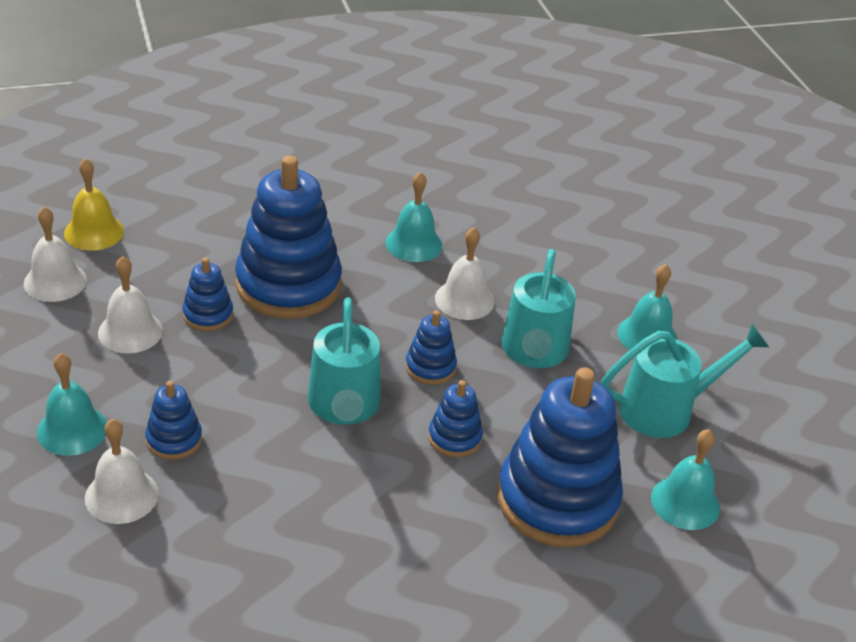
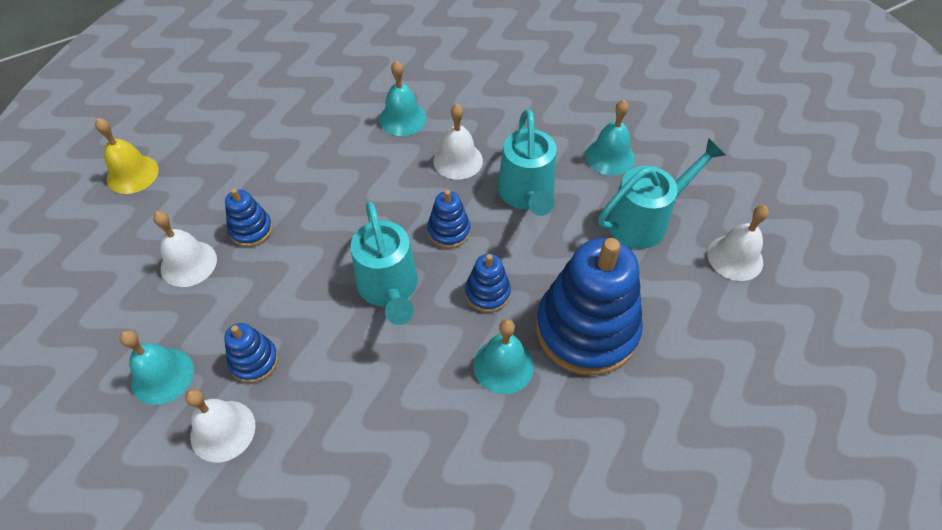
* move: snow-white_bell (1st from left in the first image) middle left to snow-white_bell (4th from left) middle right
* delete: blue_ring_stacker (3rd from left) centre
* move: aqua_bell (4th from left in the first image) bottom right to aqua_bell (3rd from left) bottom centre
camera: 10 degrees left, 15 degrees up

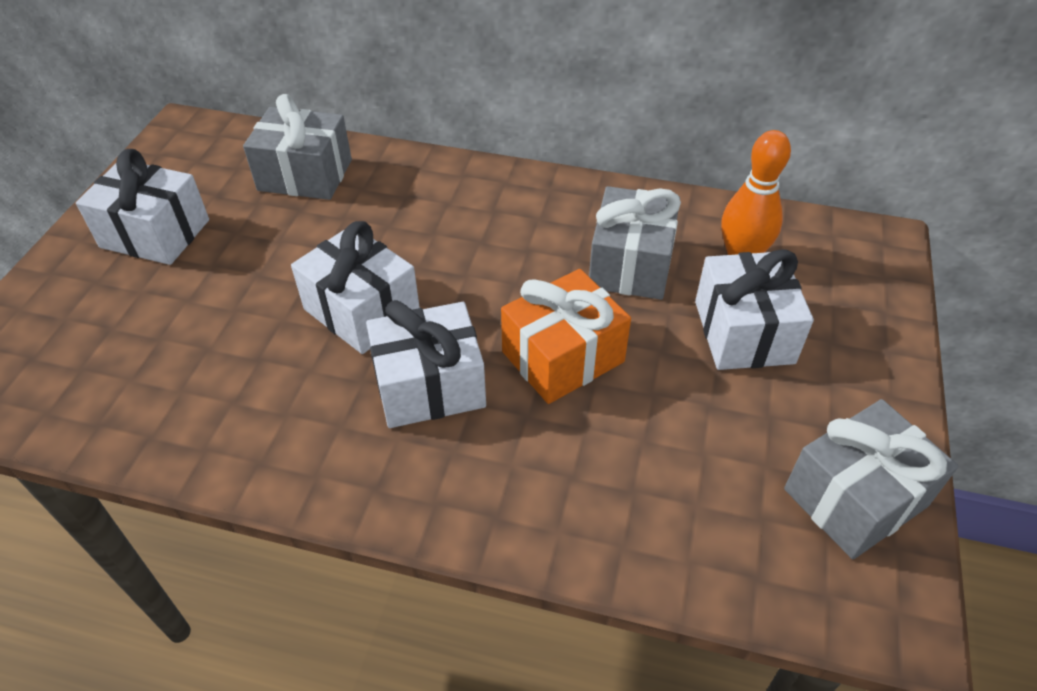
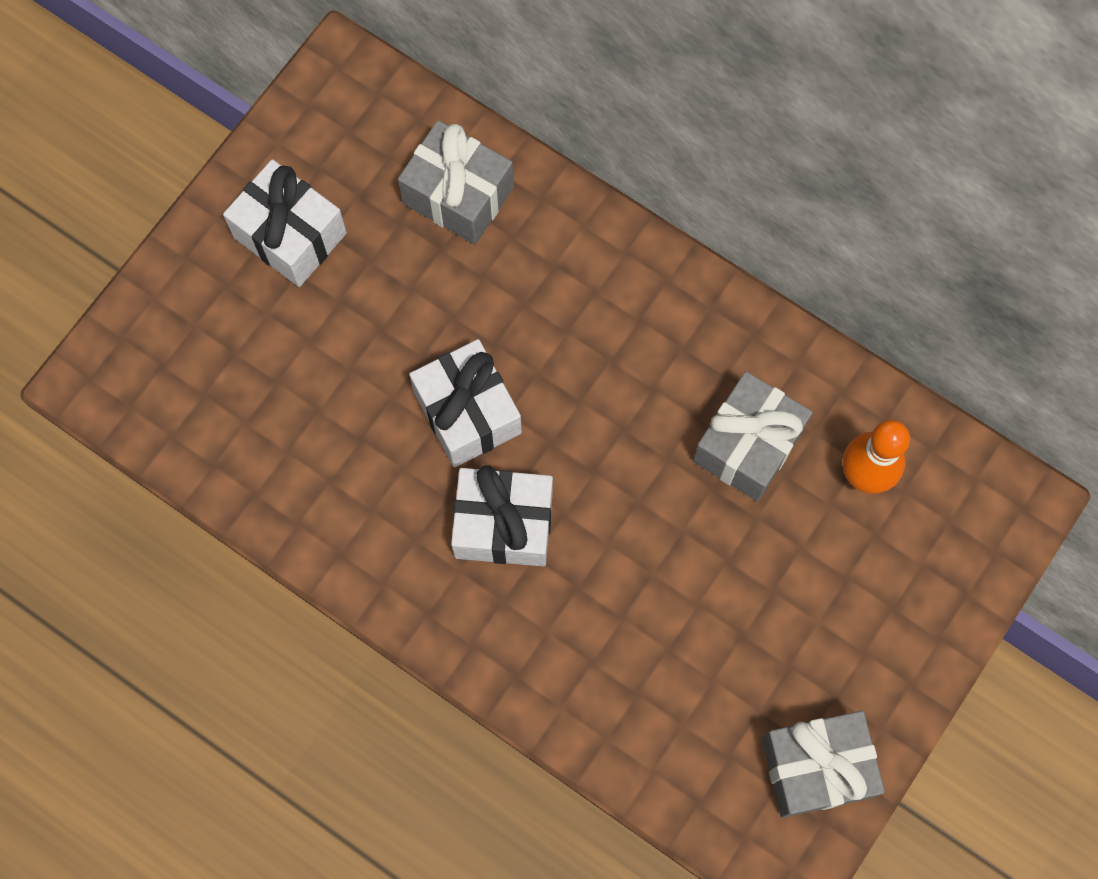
* delete: orange-coloured_wrapped_gift centre
* delete: snow-white_wrapped_gift (4th from left) middle right
camera: 20 degrees right, 25 degrees up

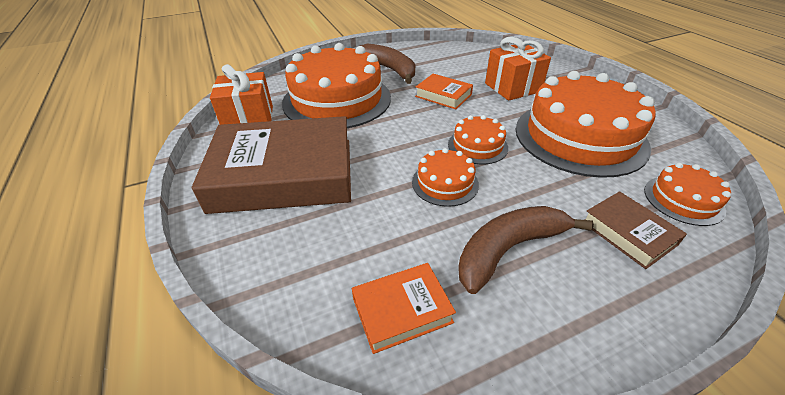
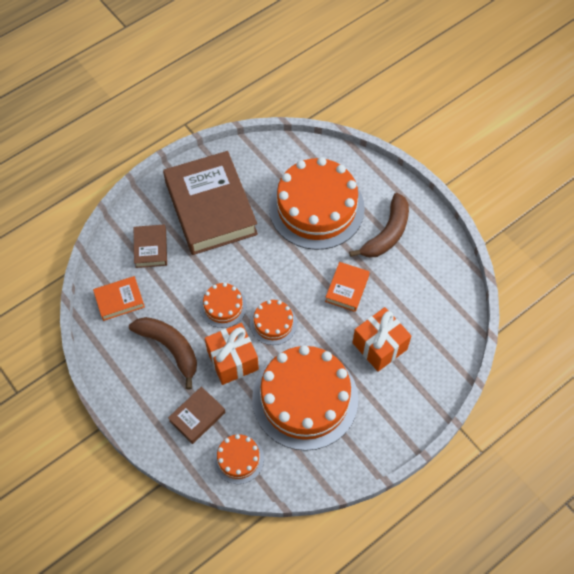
* move: orange-coloured_wrapped_gift (1st from left) top left to centre
* rotate: orange-coloured_hardcover (1st from left) bottom centre = middle left 75 degrees counterclockwise
* insert: dark_brown_hardcover (1st from left) middle left
camera: 75 degrees right, 20 degrees up

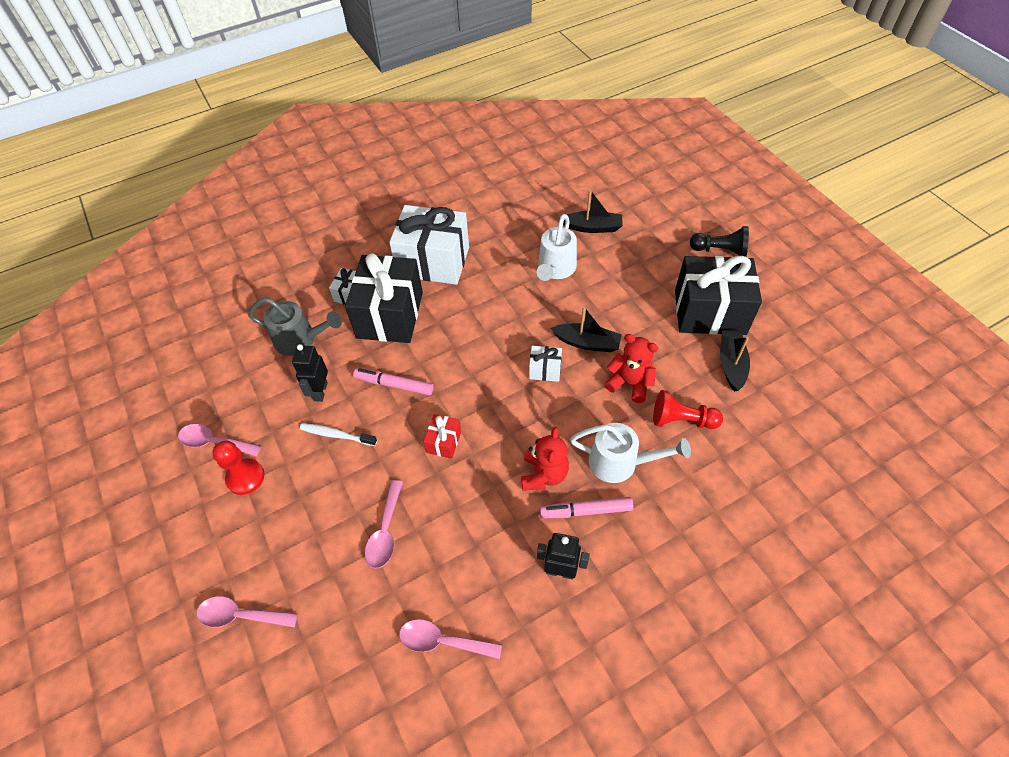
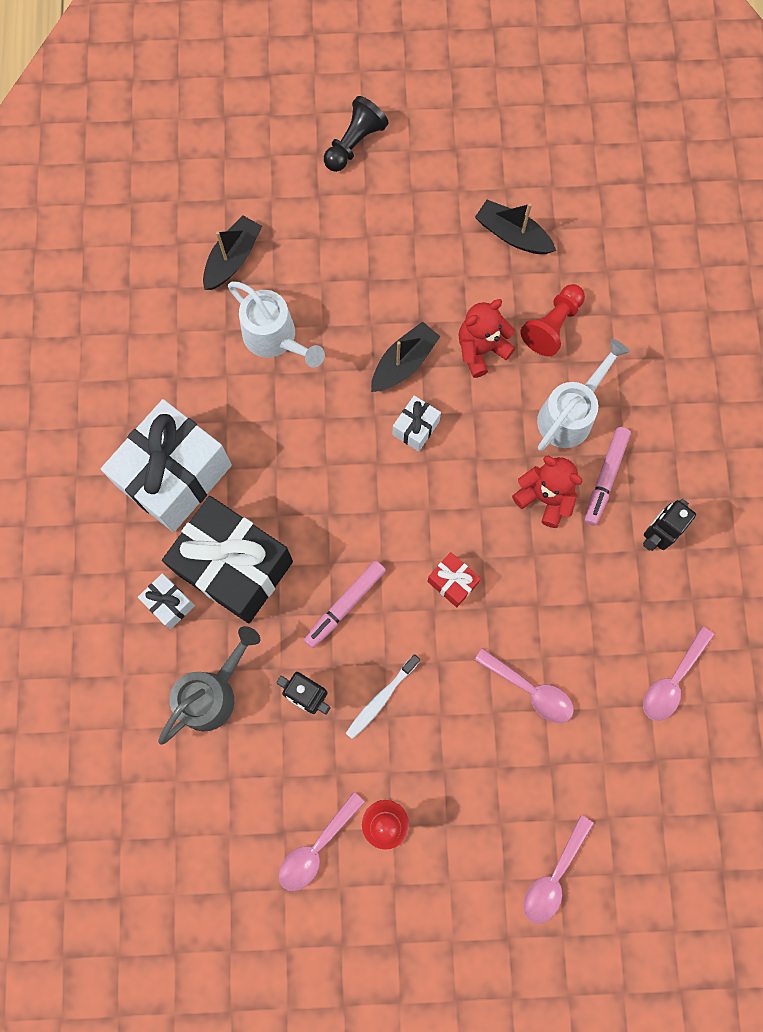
* delete: ebony_wrapped_gift (2nd from left) middle right
camera: 65 degrees left, 20 degrees up

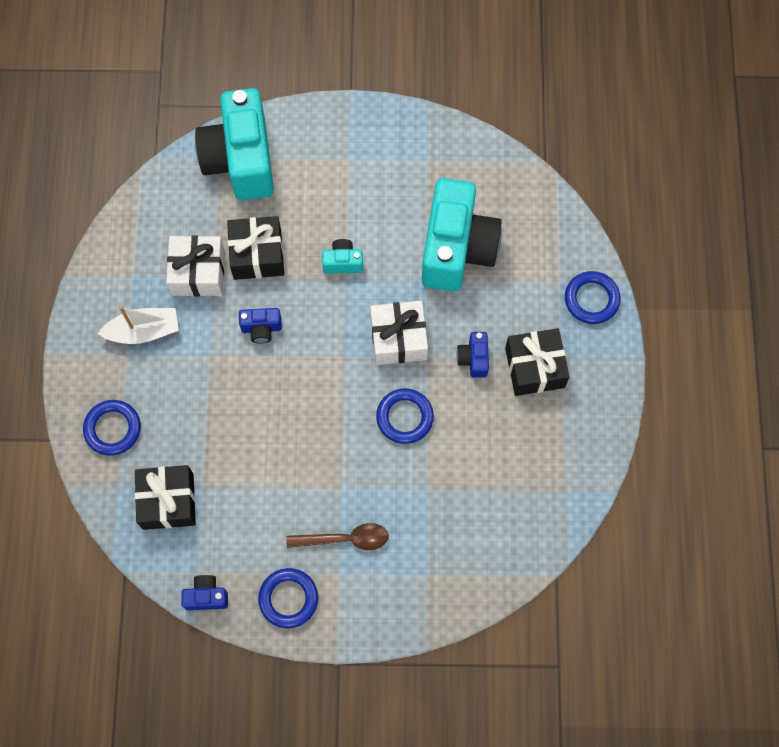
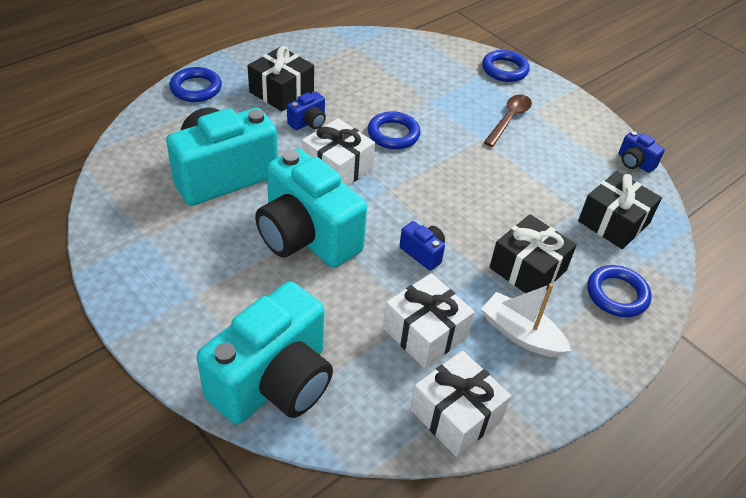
* move: ebony_wrapped_gift (2nd from left) top left to middle right
* move: blue_torus (2nd from left in the first image) bottom centre to blue_torus (3rd from left) top right
* rotate: dark_brown_teaspoon bottom centre = top right 75 degrees clockwise
* resize: aqua_camera (2nd from left in the first image) centre = centre x2.40
* insert: snow-white_wrapped_gift (3rd from left) bottom centre
camera: 135 degrees left, 25 degrees down

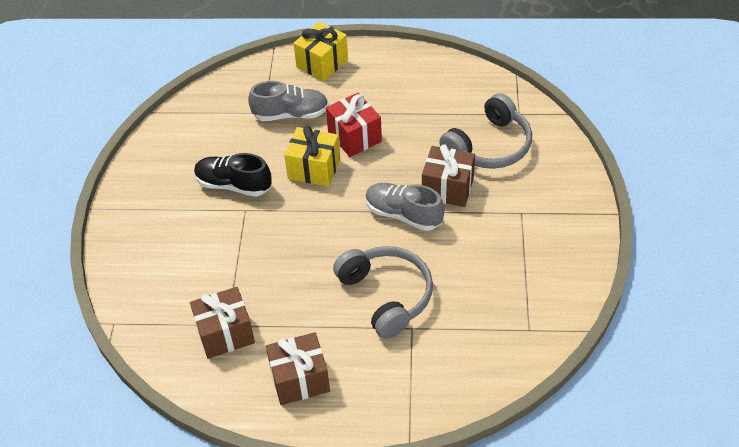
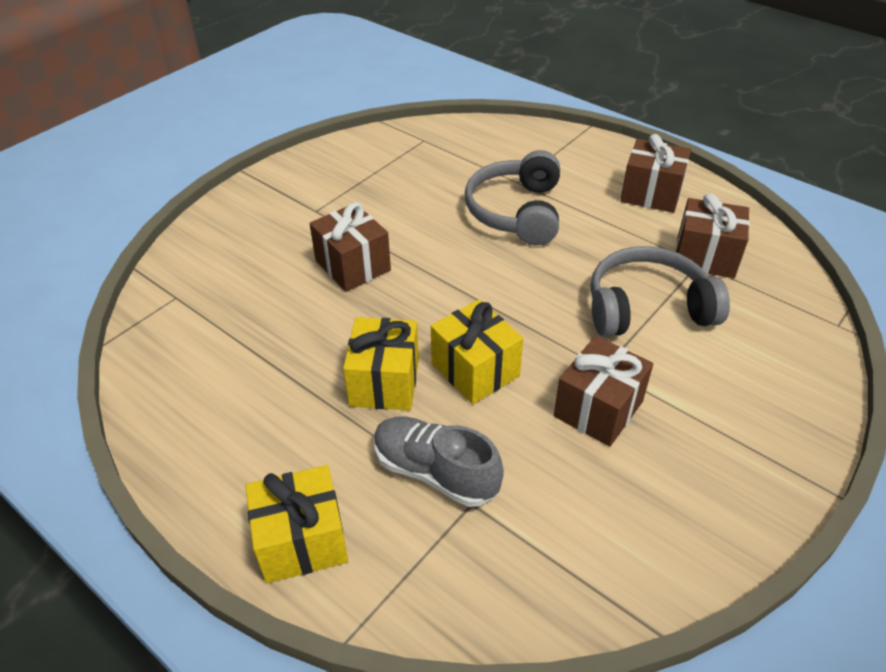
* replace: ebony_lace-up_shoe middle left to dark_brown_wrapped_gift (2nd from left) middle right
* recolor: scarlet_wrapped_gift top centre to bright_yellow_wrapped_gift (2nd from left) centre
* delete: grey_lace-up_shoe (2nd from left) centre
* move: grey_headphones (2nd from left) top centre to middle right
camera: 145 degrees left, 5 degrees down

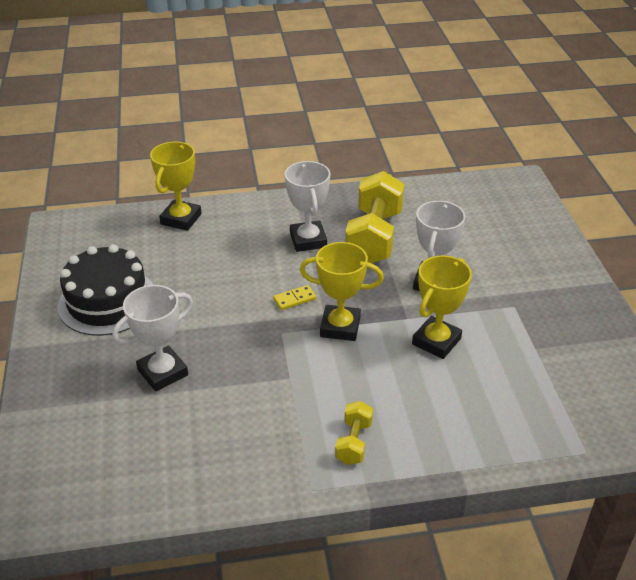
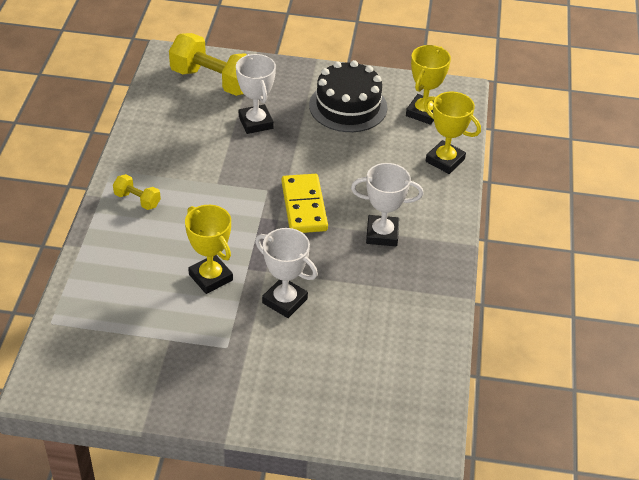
* resize: bright_yellow_domino_piece centre = centre x2.18
* move: bright_yellow_prize_cup (2nd from left) centre to top right
* move: bright_yellow_free_weight (2nd from left) centre to top left
camera: 105 degrees right, 5 degrees up

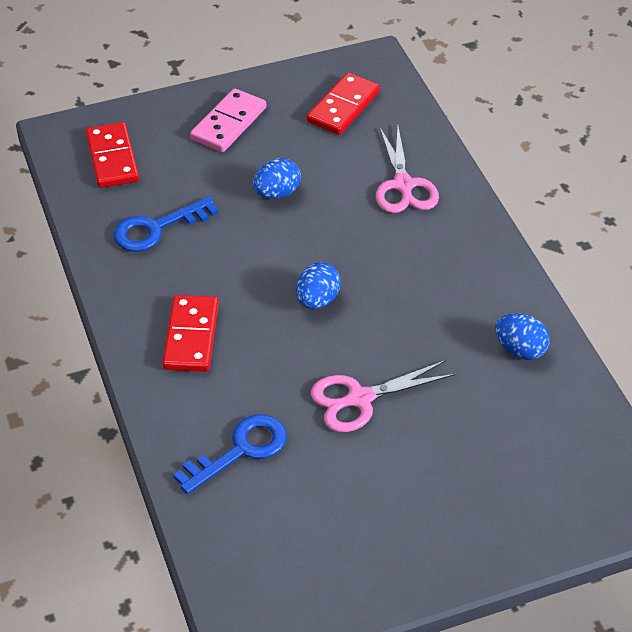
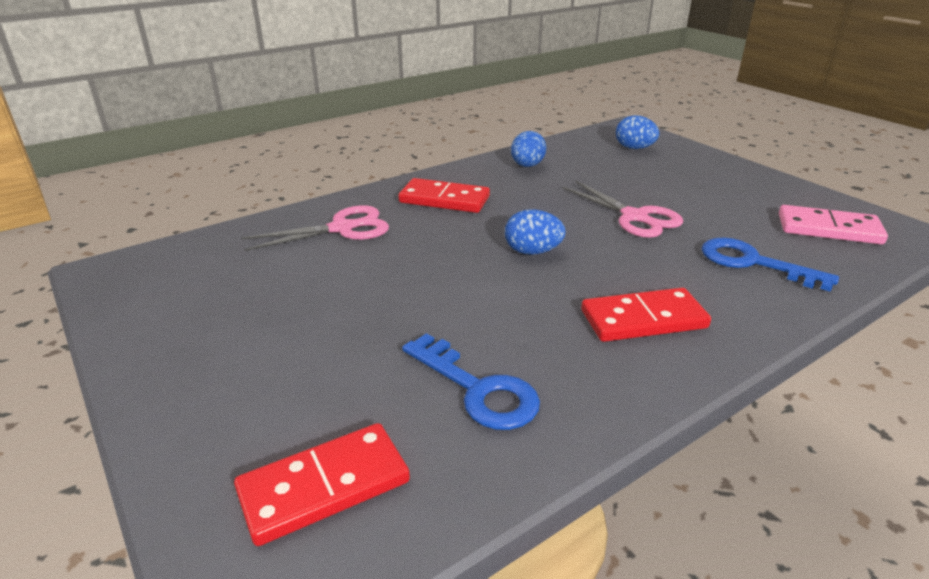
* move: pink_domino_piece top centre to middle right
* move: blue_egg (1st from left in the first image) top centre to blue_egg (3rd from left) top right
* move: scarlet_domino_piece (3rd from left in the first image) top centre to scarlet_domino_piece (2nd from left) centre
camera: 105 degrees left, 15 degrees down

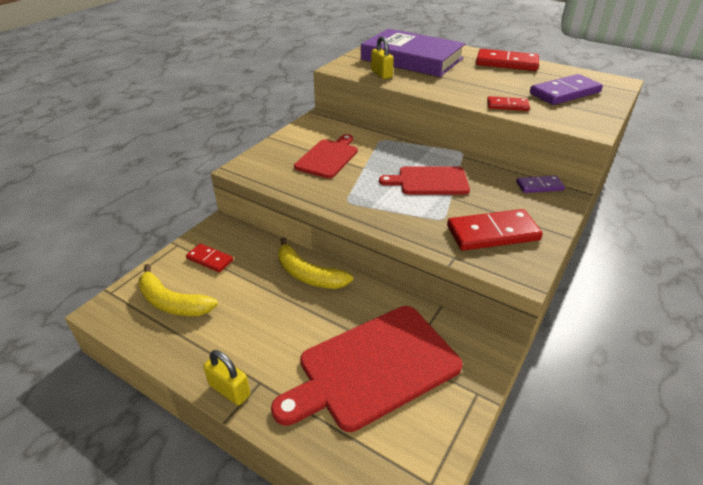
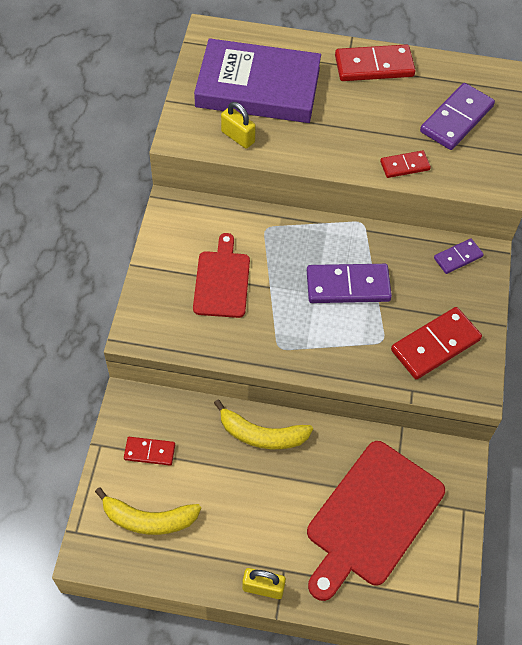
* replace: scarlet_cutting_board (3rd from left) centre to violet_domino_piece (1st from left) middle right
camera: 25 degrees left, 20 degrees up

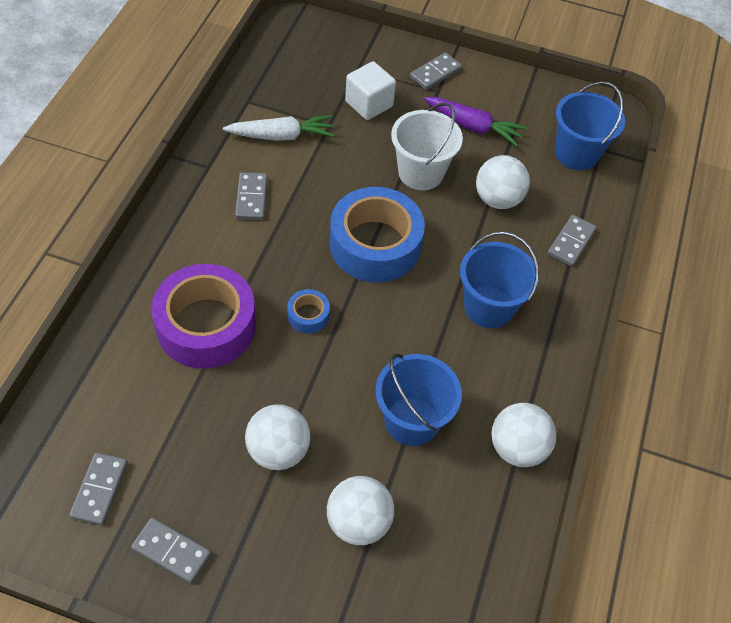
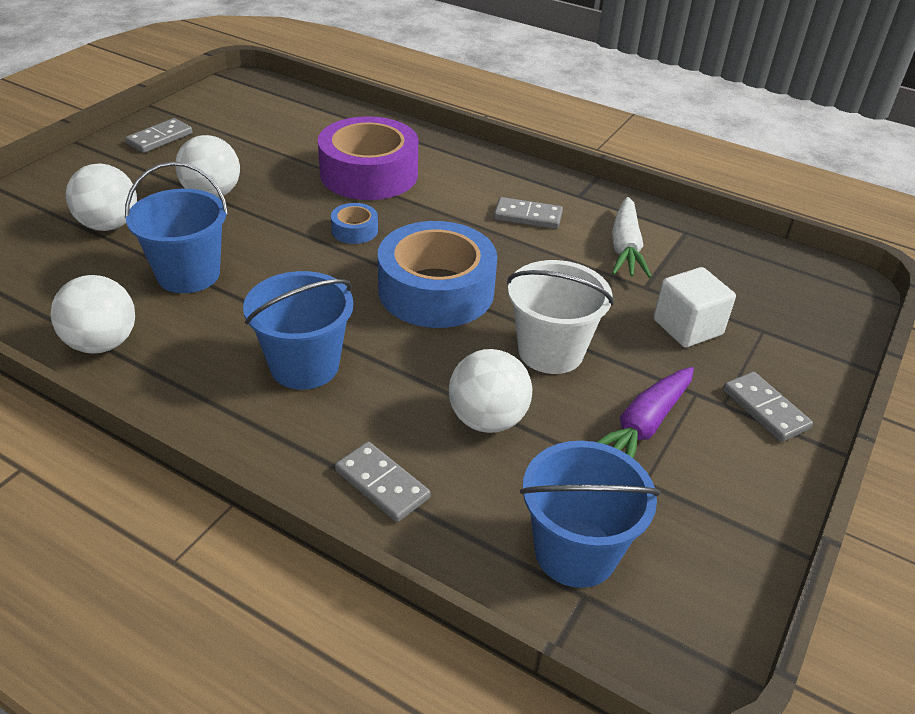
* delete: grey_domino_piece (1st from left) bottom left
camera: 105 degrees right, 15 degrees down

